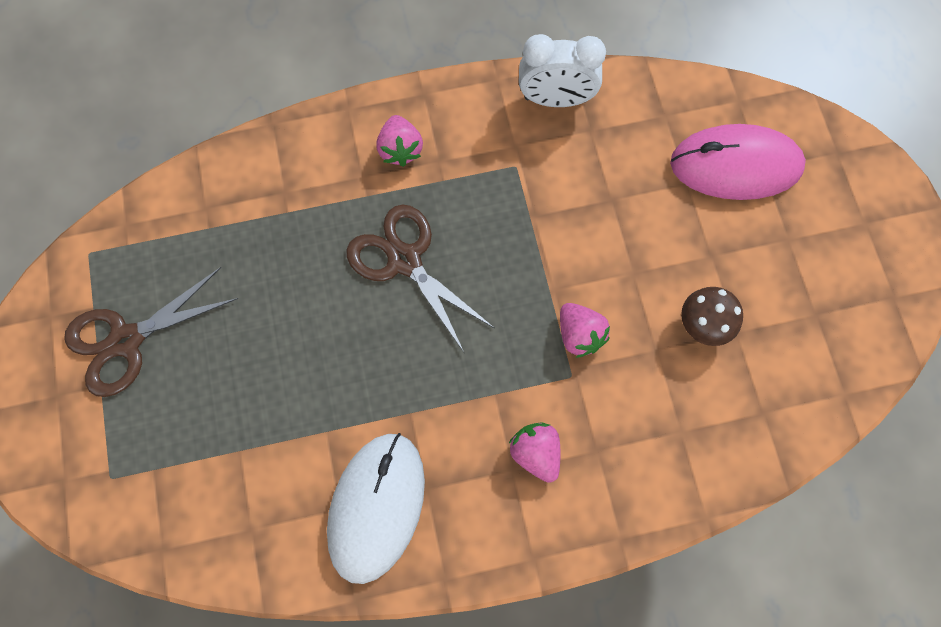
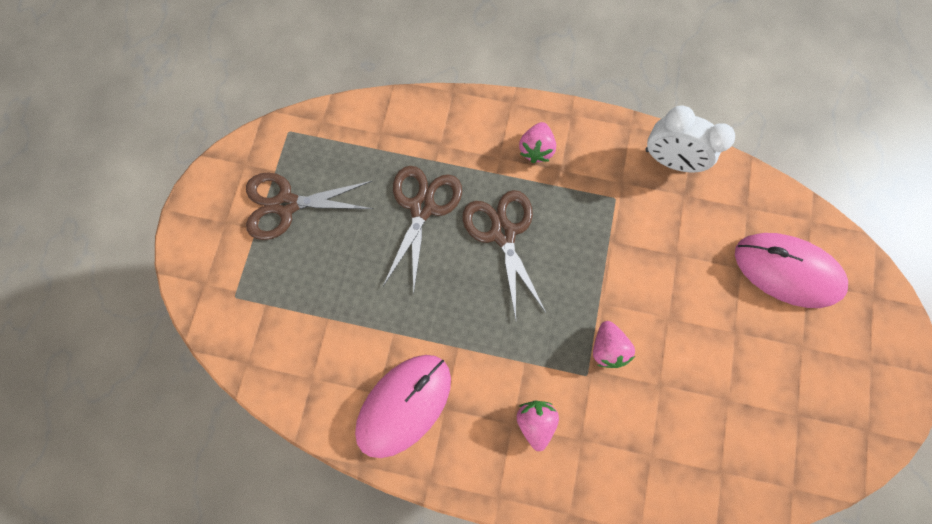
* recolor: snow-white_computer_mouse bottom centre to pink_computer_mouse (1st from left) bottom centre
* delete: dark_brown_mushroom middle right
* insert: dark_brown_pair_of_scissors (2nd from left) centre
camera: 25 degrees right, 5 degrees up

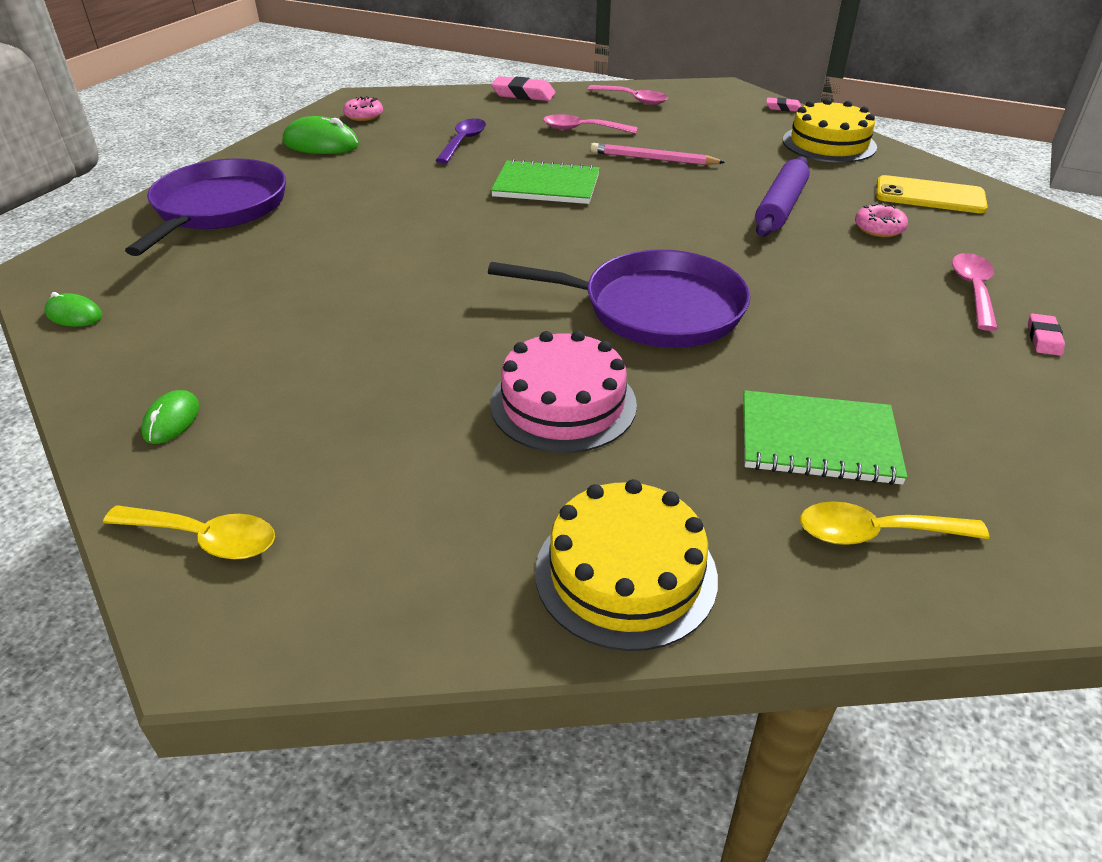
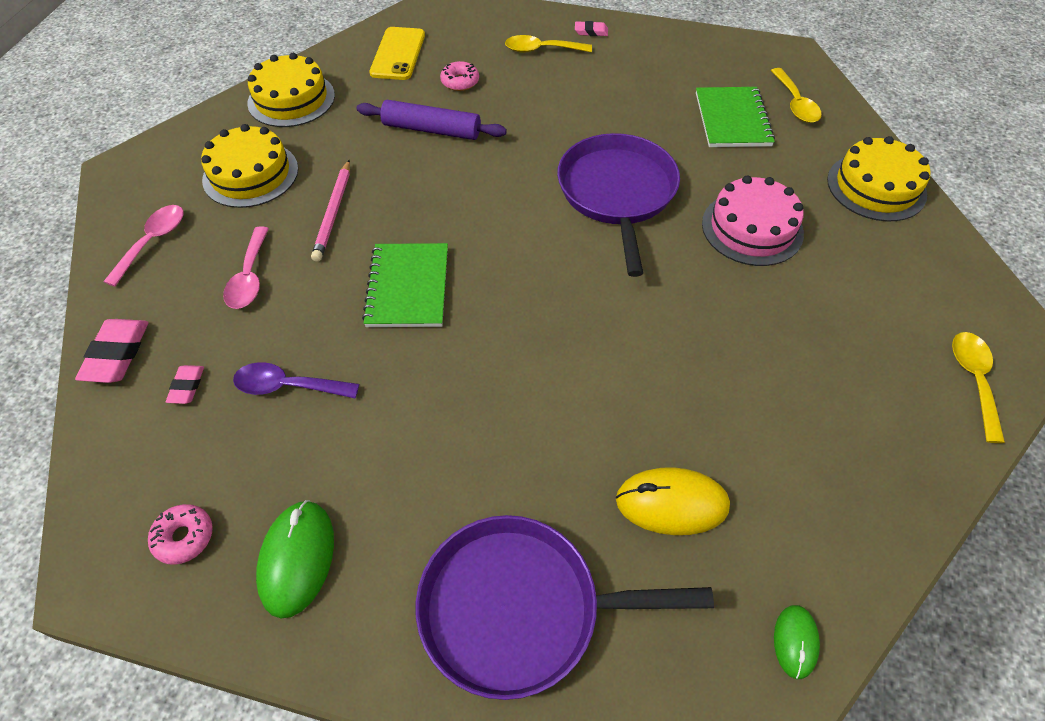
* delete: leaf-green_computer_mouse (2nd from left) middle left
* move: pink_gum_eraser (2nd from left) top right to middle left
* recolor: pink_teaspoon (3rd from left) middle right to bright_yellow_teaspoon (1st from left) top centre
* insert: bright_yellow_cake (1st from left) top left
* insert: bright_yellow_computer_mouse bottom centre
camera: 100 degrees left, 15 degrees up

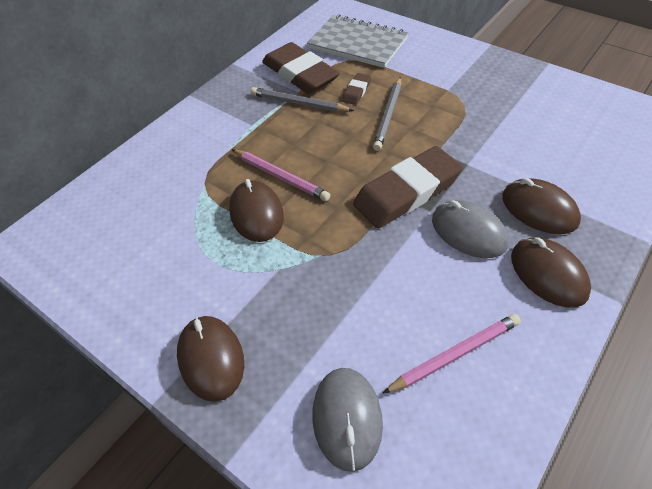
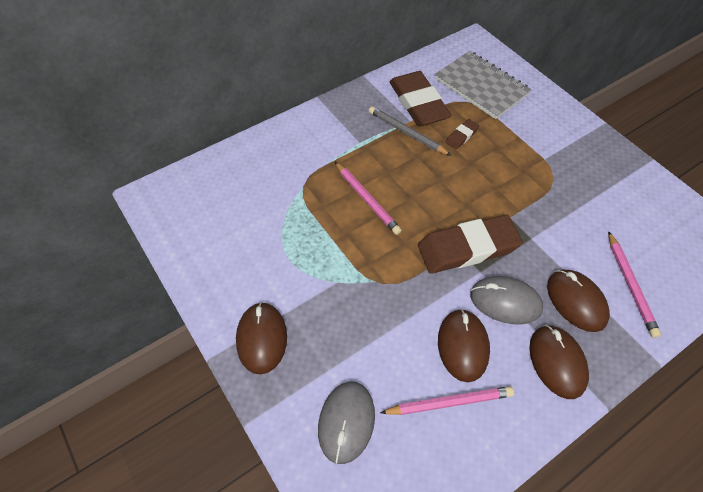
* move: dark_brown_computer_mouse (2nd from left) centre to bottom centre
* delete: grey_pencil (2nd from left) top centre
* rotate: grey_computer_mouse (2nd from left) middle right = middle right 45 degrees counterclockwise
* insert: pink_pencil (3rd from left) middle right
camera: 15 degrees right, 5 degrees up

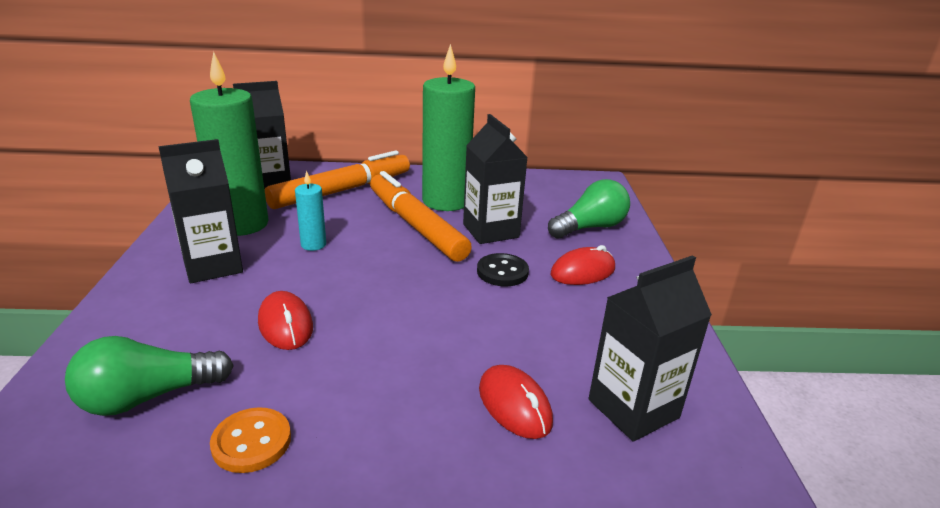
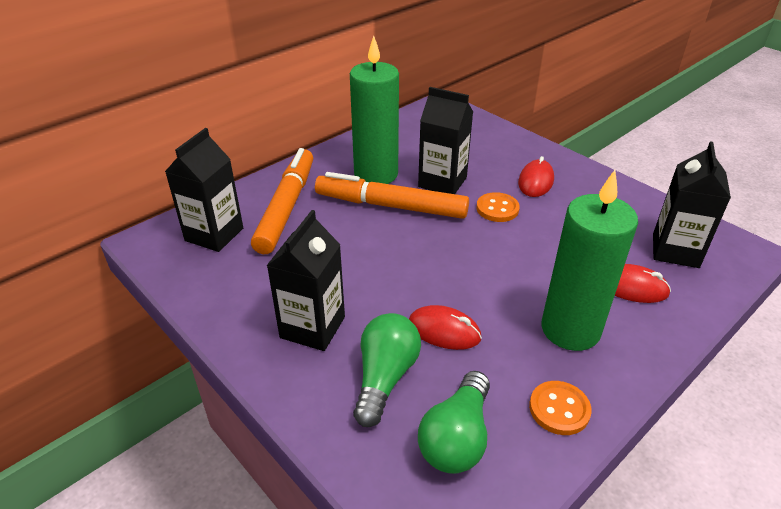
* move: leaf-green_candle (1st from left in the first image) top left to leaf-green_candle (2nd from left) middle right
* delete: aqua_candle middle left
* recolor: ebony_button centre to orange-coloured_button (1st from left) centre
* move: leaf-green_light_bulb (2nd from left in the first image) centre to leaf-green_light_bulb (1st from left) bottom centre
camera: 40 degrees left, 10 degrees up

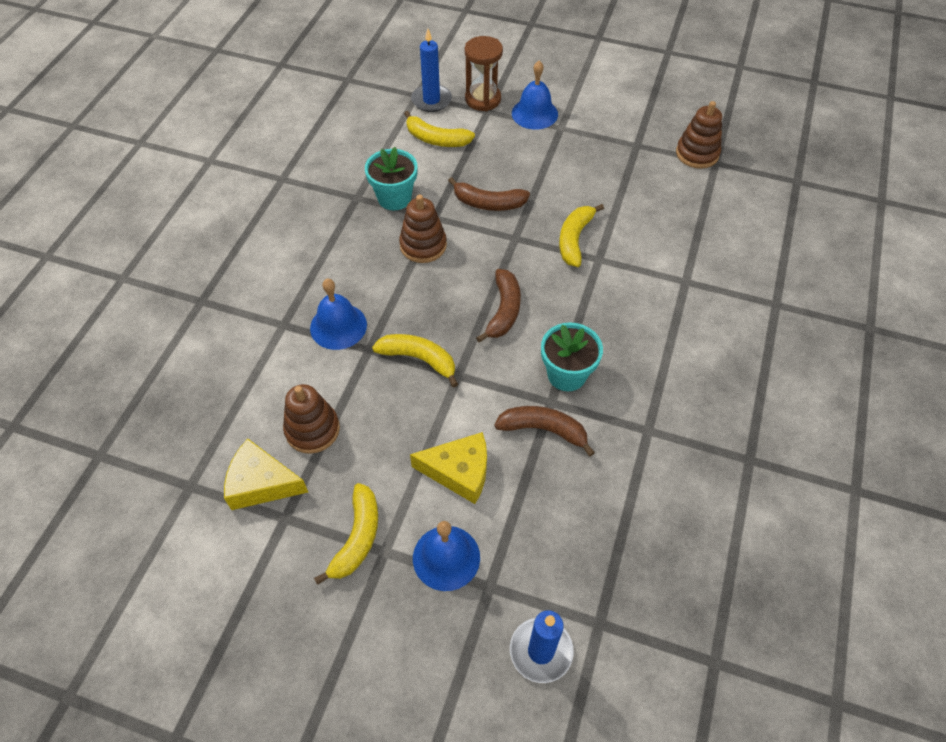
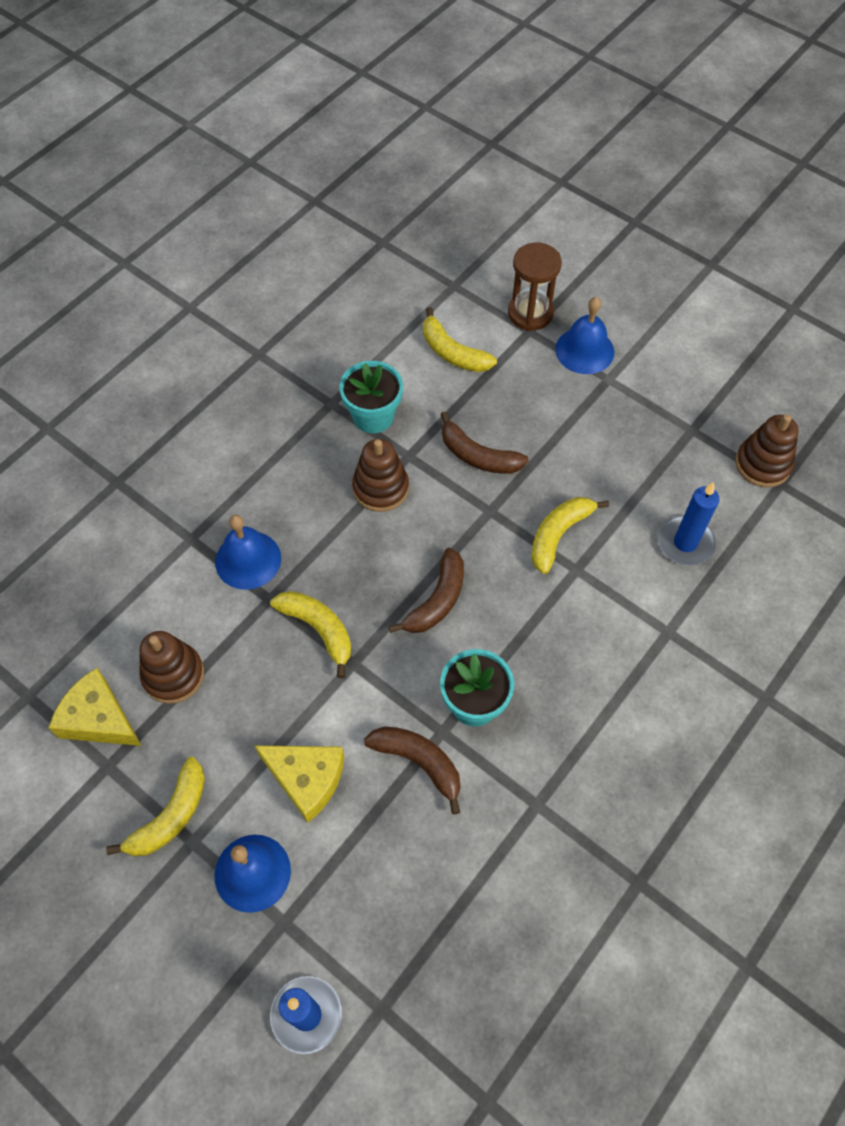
* move: blue_candle (1st from left in the first image) top centre to blue_candle (2nd from left) middle right
camera: 20 degrees right, 5 degrees up

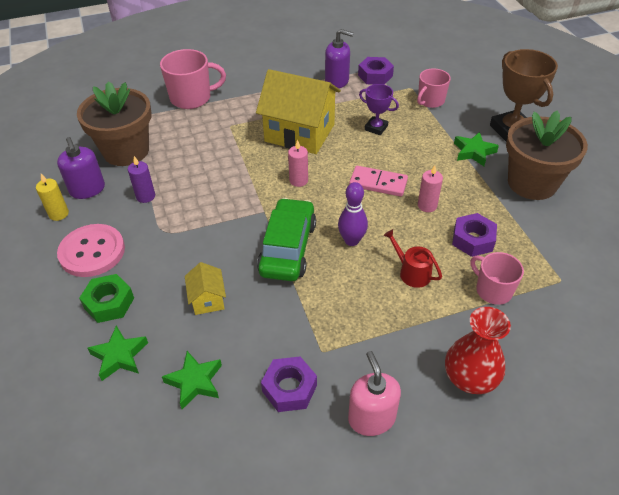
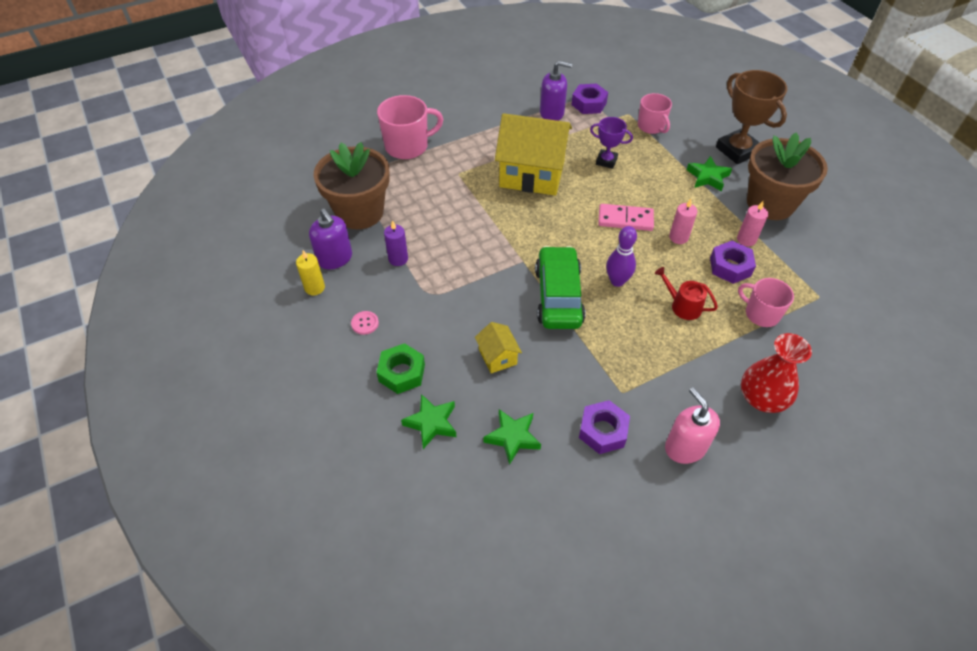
* resize: pink_button middle left = centre x0.42
* move: pink_candle (1st from left in the first image) top centre to pink_candle (2nd from left) middle right
* rotate: pink_tea_mug (2nd from left) top right = top right 60 degrees counterclockwise
camera: 10 degrees left, 5 degrees up

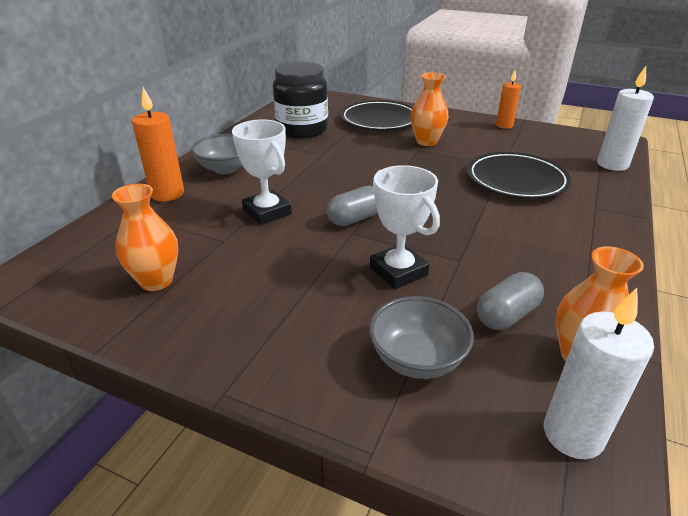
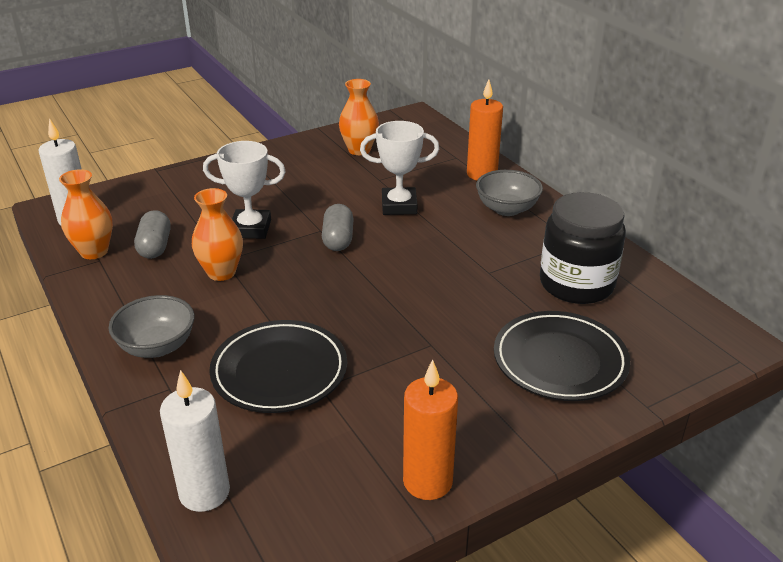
* move: grey_bowl (2nd from left in the first image) centre to grey_bowl (1st from left) middle left
* move: orange-coloured_tall_vase (2nd from left) top centre to middle left
* resize: orange-coloured_candle (2nd from left in the first image) top right = bottom centre x1.51
camera: 125 degrees right, 0 degrees up

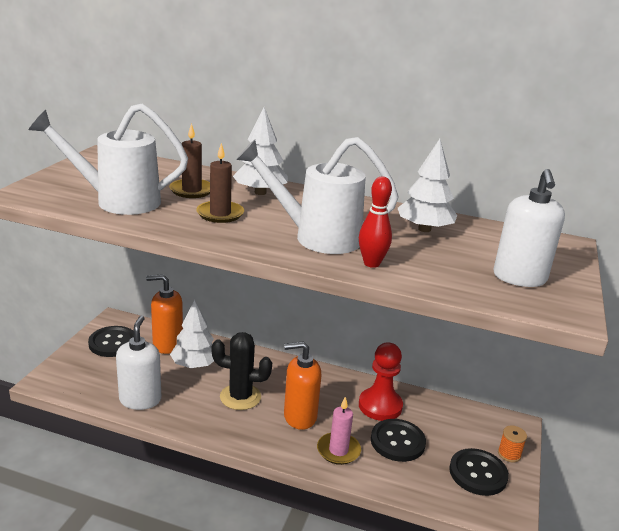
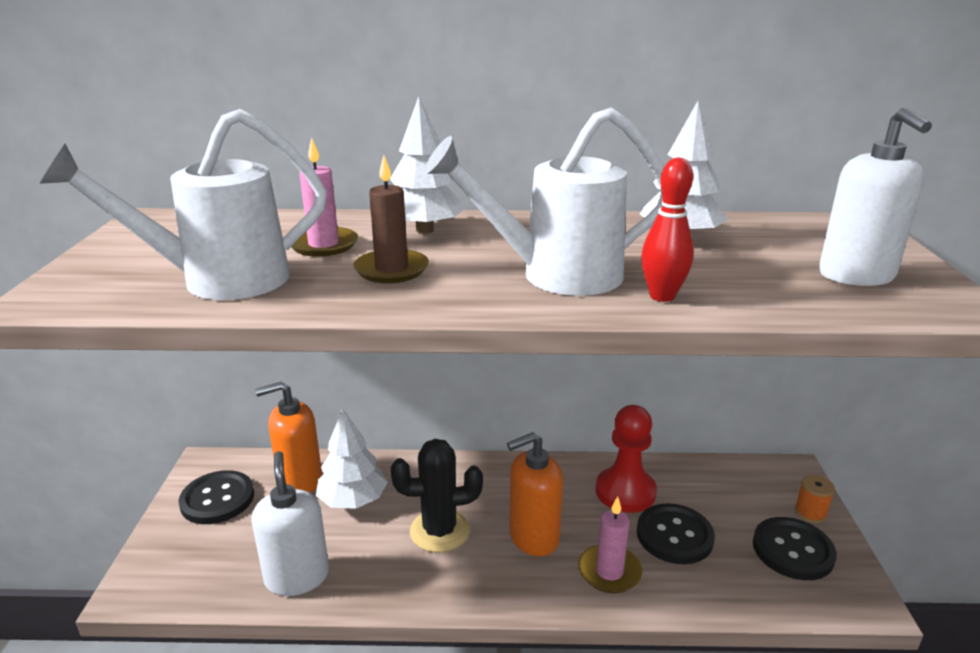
* recolor: dark_brown_candle (1st from left) top left to pink_candle (1st from left) top left
camera: 15 degrees left, 0 degrees up

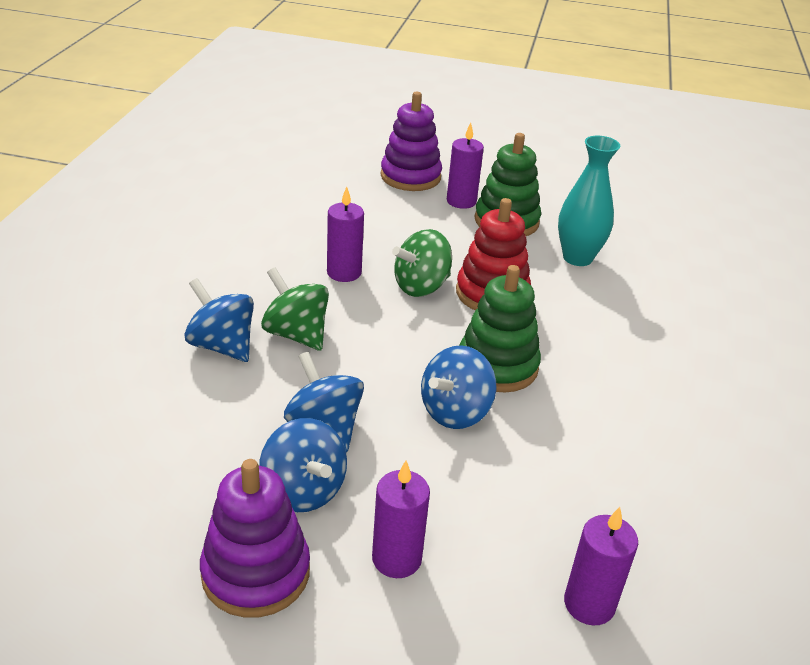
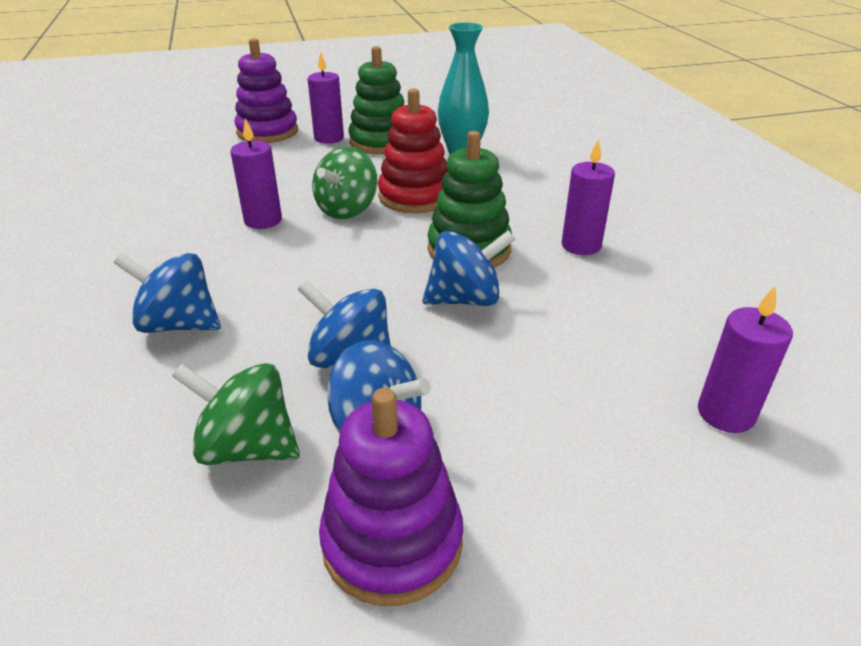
* move: leaf-green_toy_top (1st from left) centre to middle left
* move: violet_candle (2nd from left in the first image) bottom centre to violet_candle (3rd from left) top right
* rotate: blue_toy_top (4th from left) centre = centre 120 degrees counterclockwise
camera: 25 degrees left, 0 degrees up

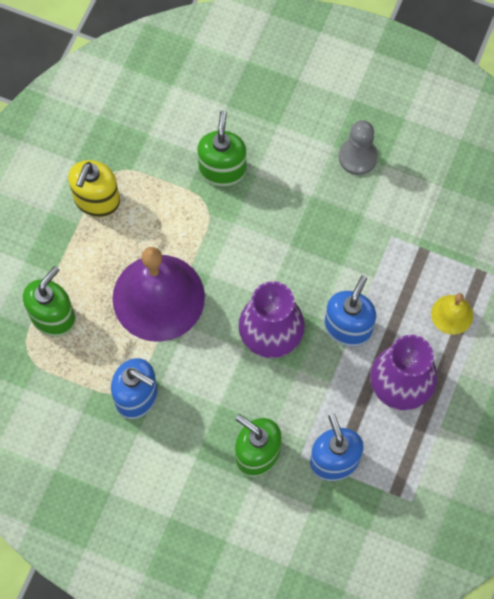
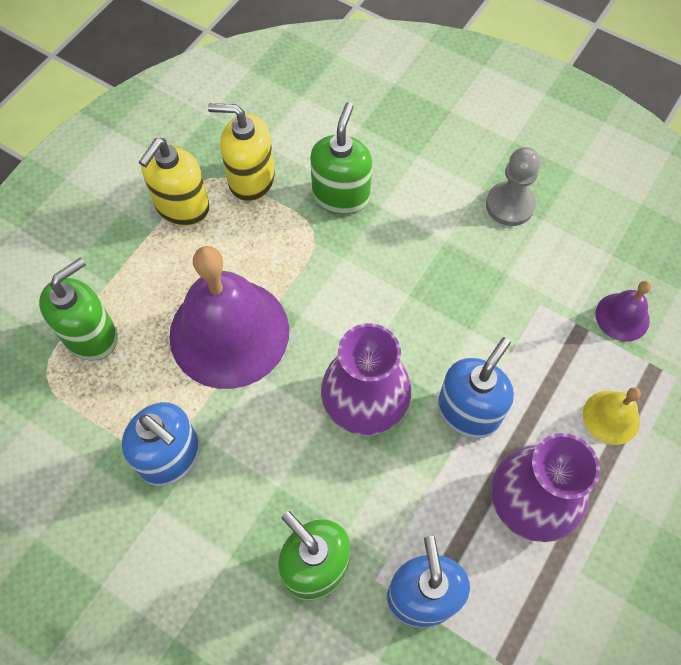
* insert: bright_yellow_soap_pump (2nd from left) top centre
* insert: violet_bell (2nd from left) middle right
camera: 10 degrees right, 5 degrees down

